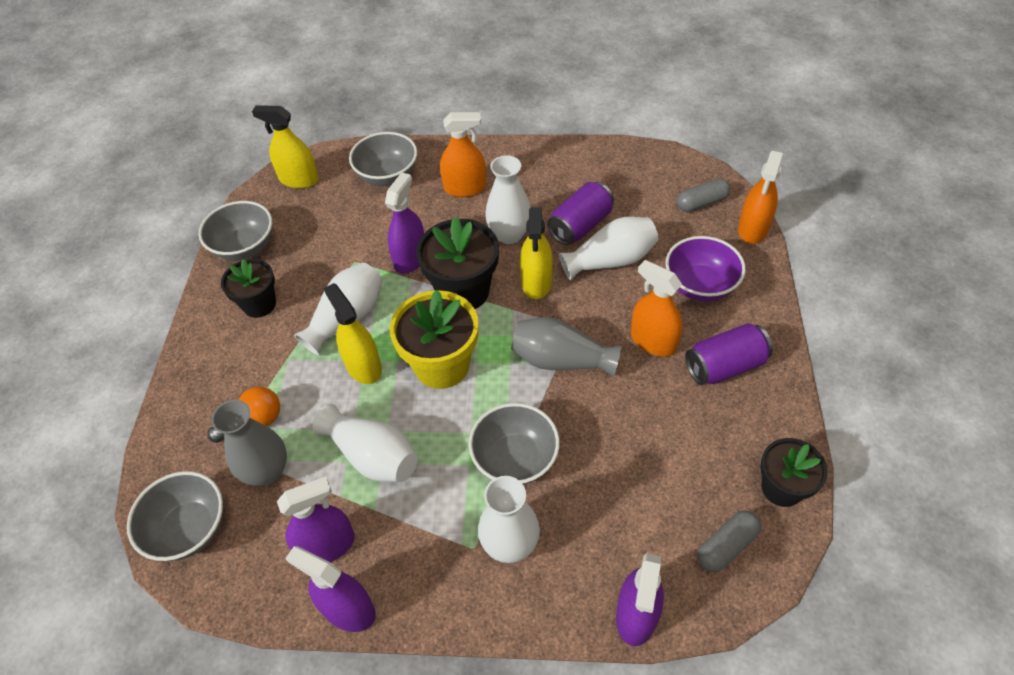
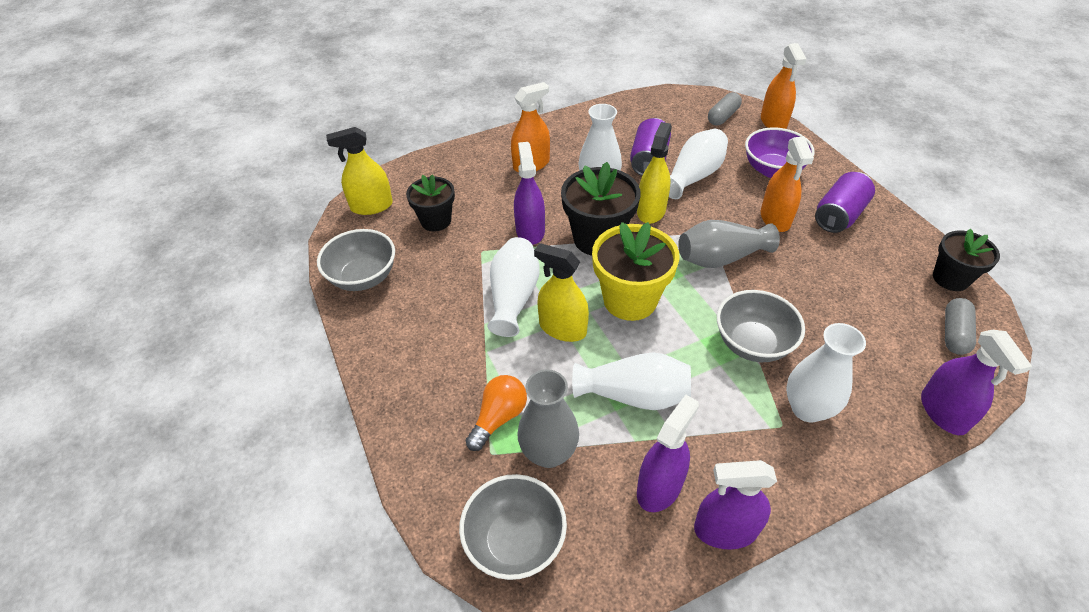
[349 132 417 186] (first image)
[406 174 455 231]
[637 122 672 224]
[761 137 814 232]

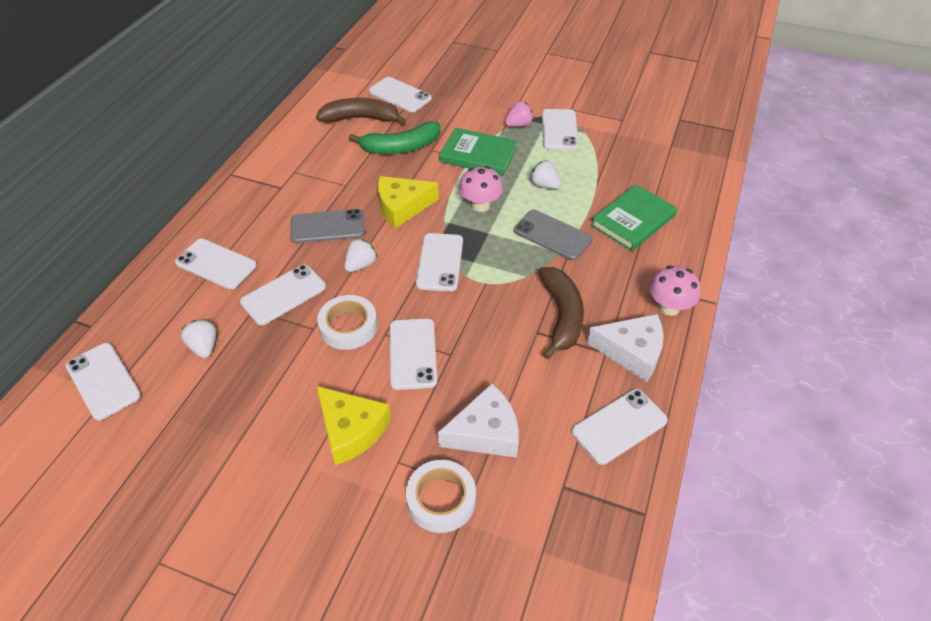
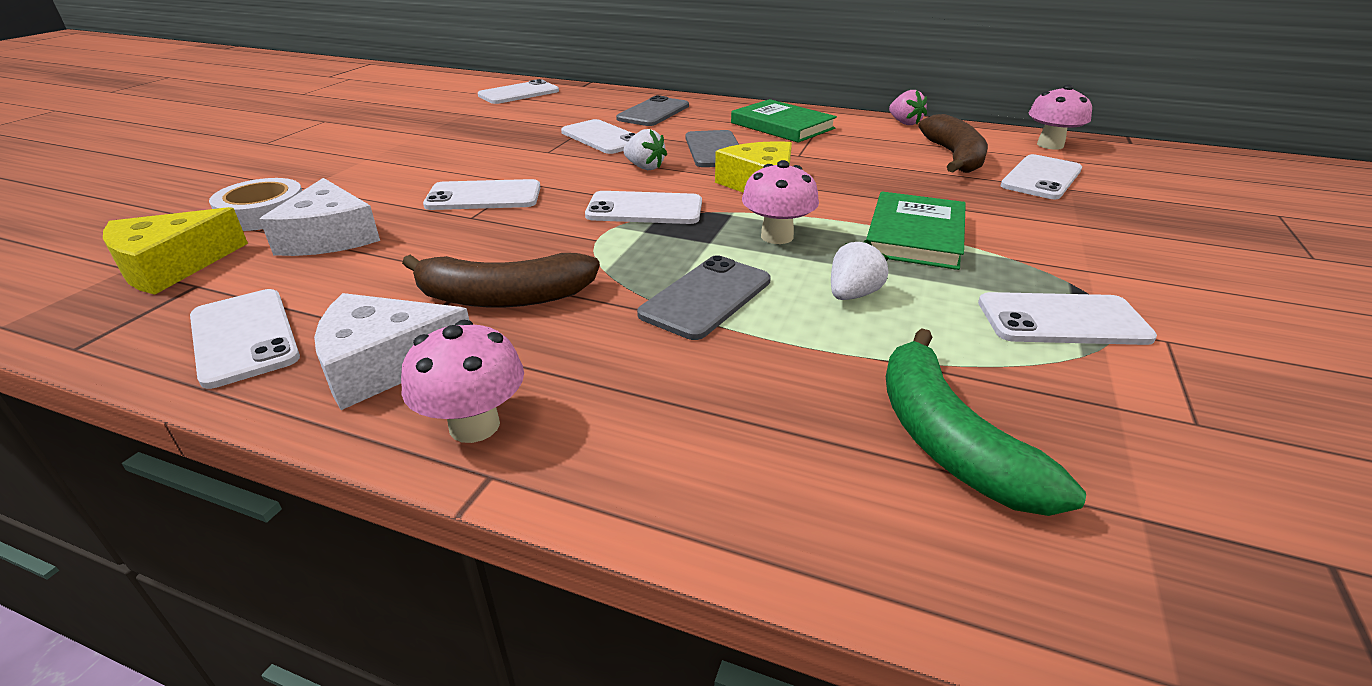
[181 319 216 358] (first image)
[317 295 378 350] (first image)
[1029 84 1092 150]
[103 207 248 295]
[886 328 1086 516]
[889 90 927 125]
[731 99 837 143]
[616 95 689 126]
[314 293 469 410]

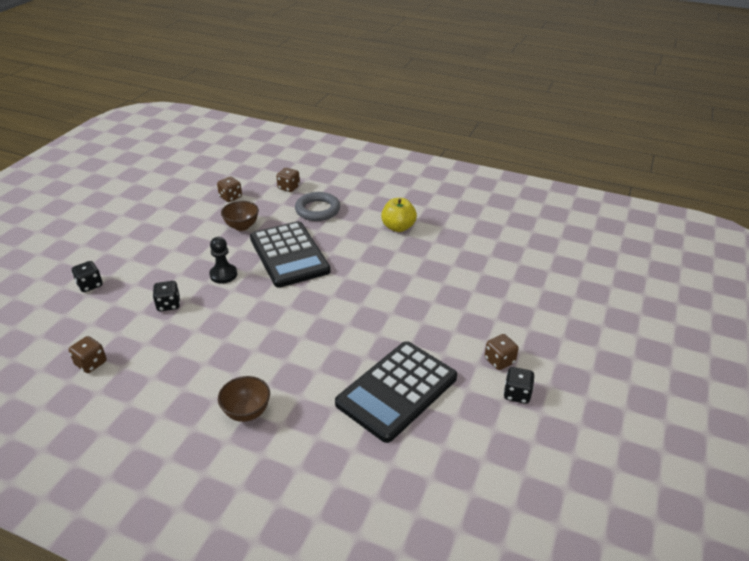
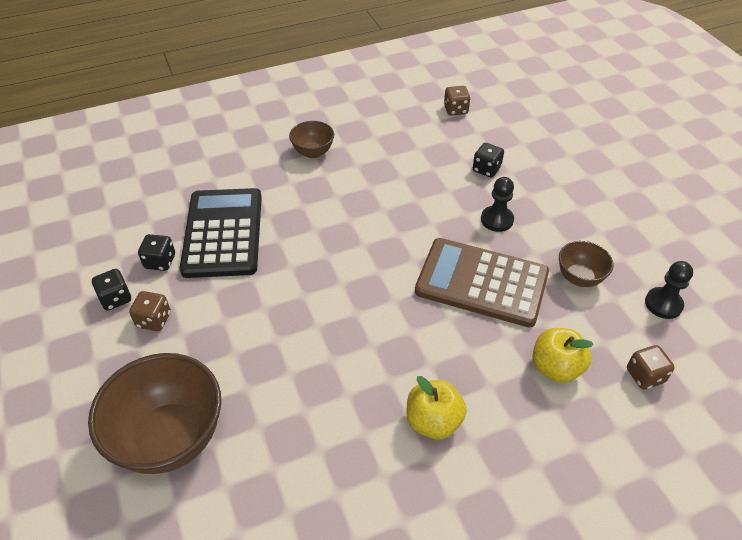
[88 353 221 474]
[138 234 175 271]
[645 261 693 319]
[532 328 594 383]
[415 238 549 328]

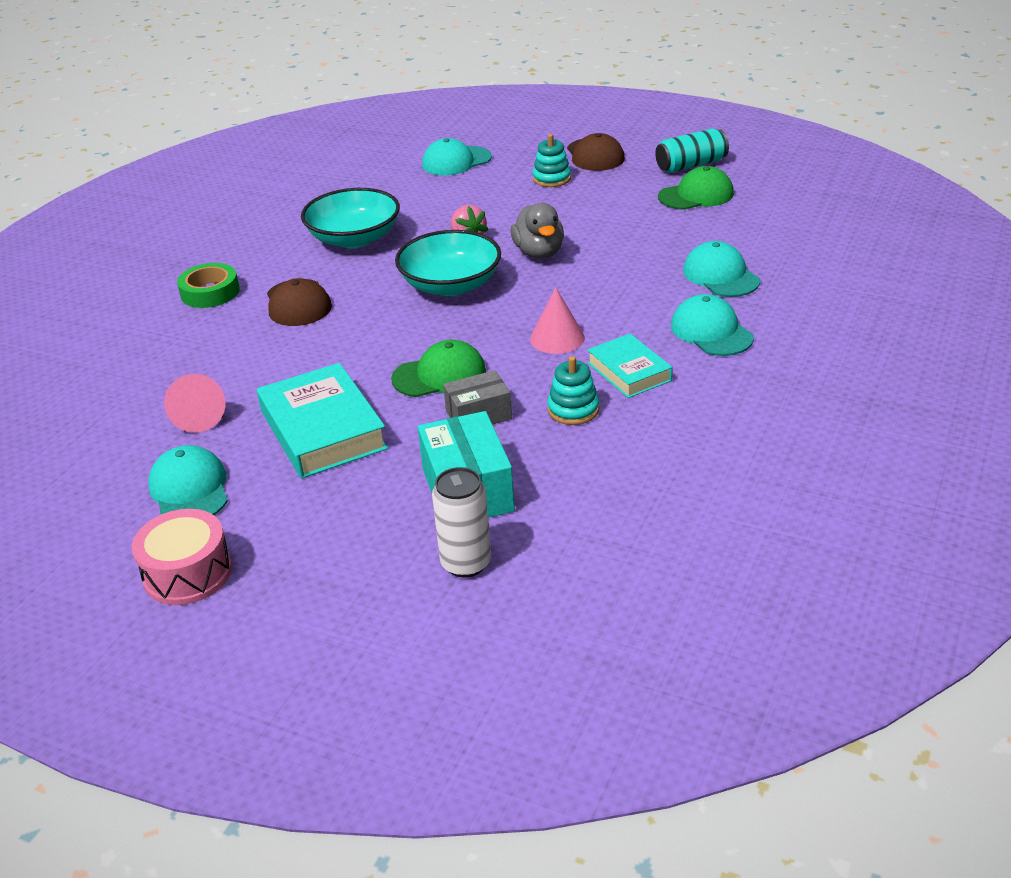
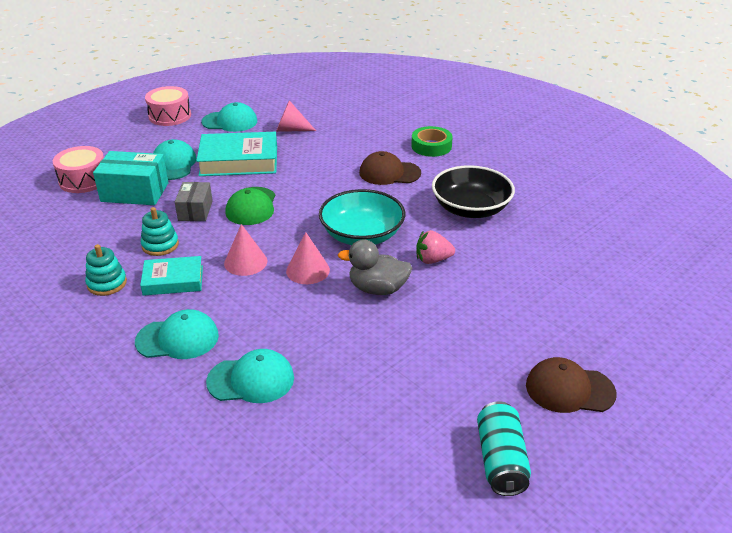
[658 166 734 210] (first image)
[286 232 330 284]
[153 139 197 180]
[85 244 127 296]
[53 146 104 193]
[432 165 515 218]

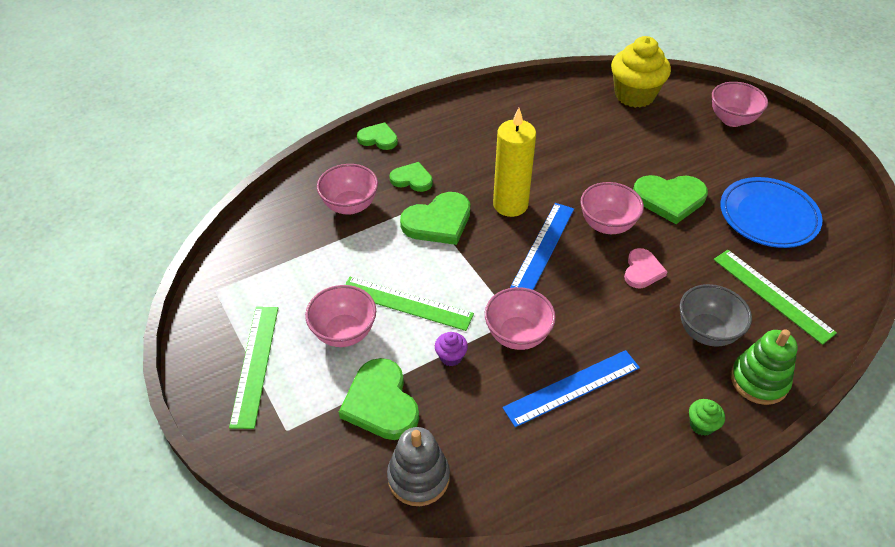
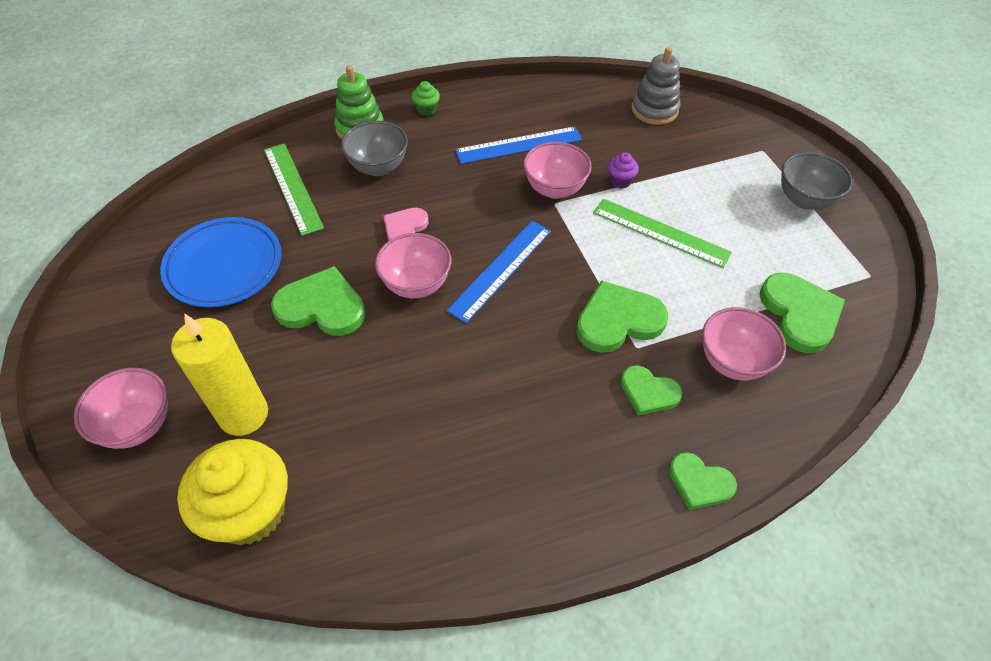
[305 285 376 347] (first image)
[759 273 845 353]
[171 314 268 436]
[781 152 853 210]

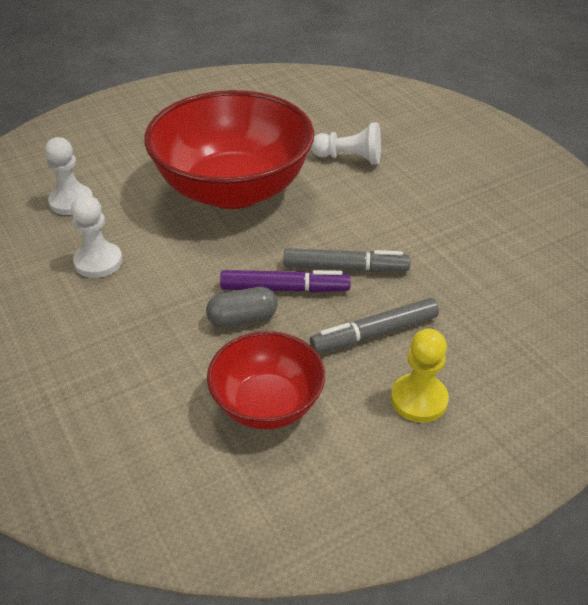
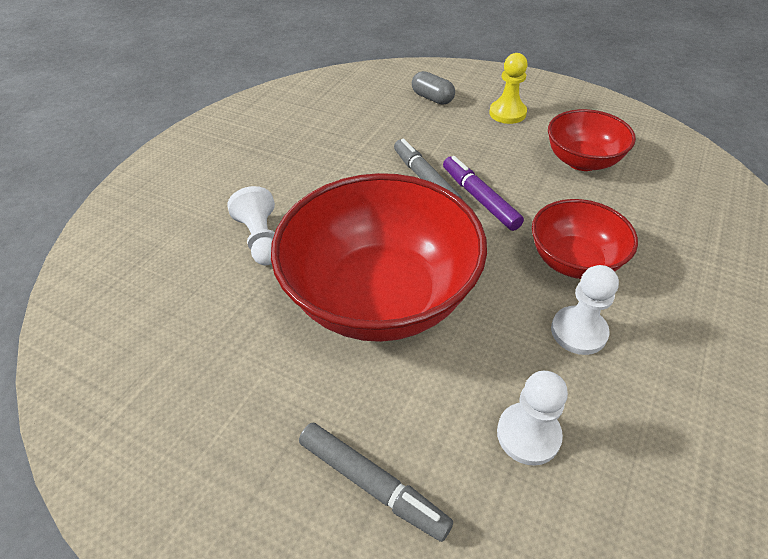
[532 199 638 279]
[412 71 455 105]
[299 423 453 542]

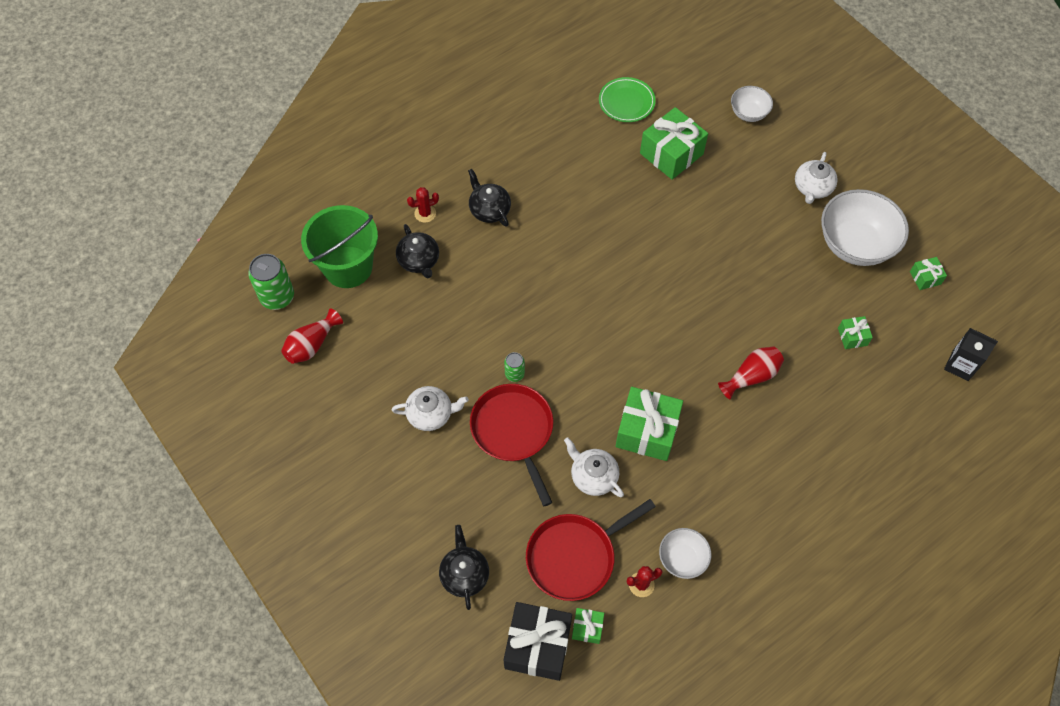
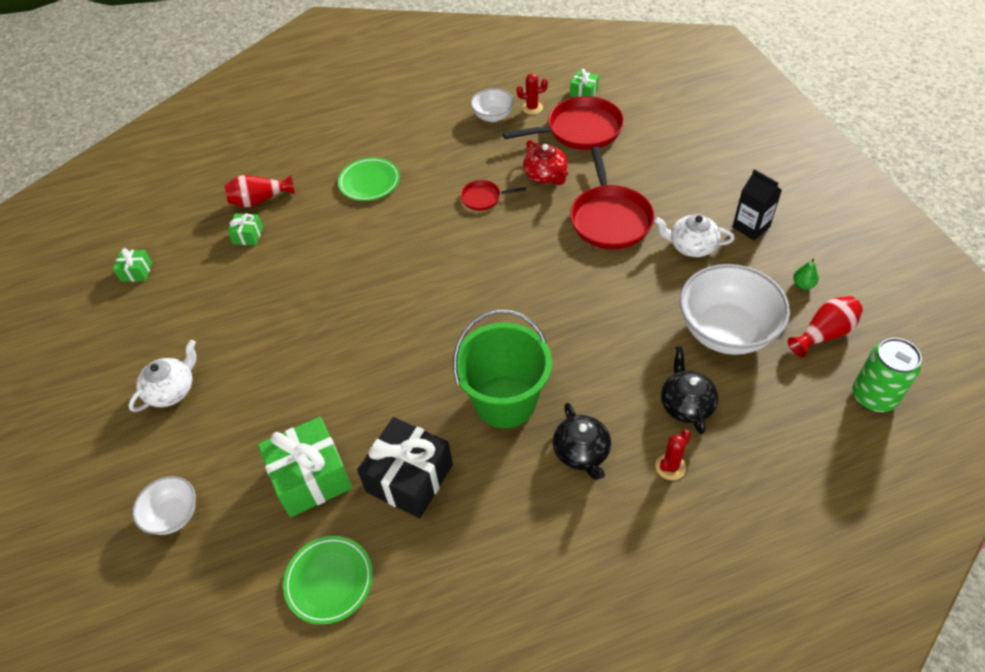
[439 525 489 610] (first image)
[504 352 525 382] (first image)
[338 157 400 201]
[793 259 819 289]
[453 310 552 428]
[357 417 453 518]
[225 175 295 207]
[680 264 790 355]
[732 169 782 240]
[460 180 526 211]
[523 140 568 185]
[656 430 691 480]

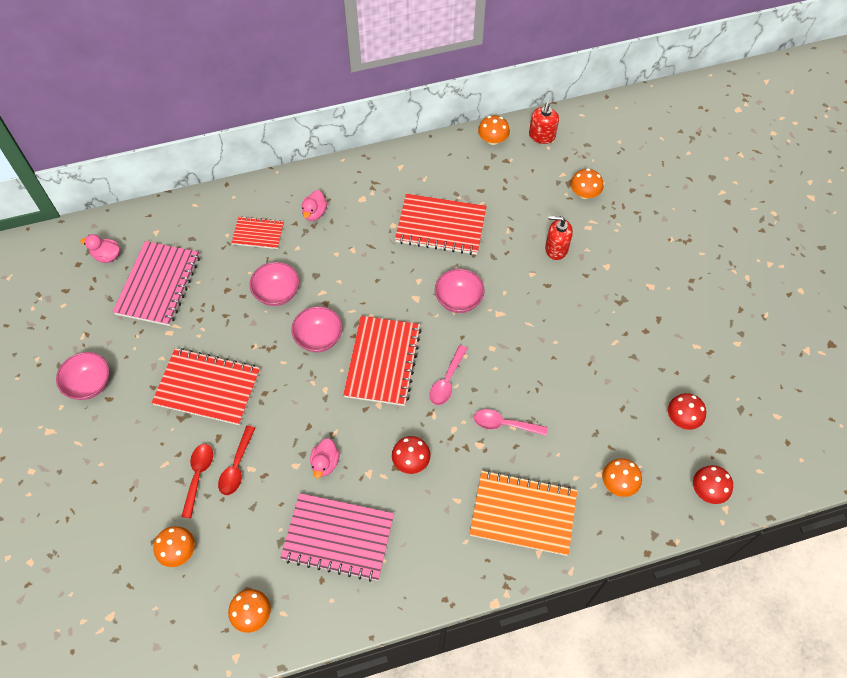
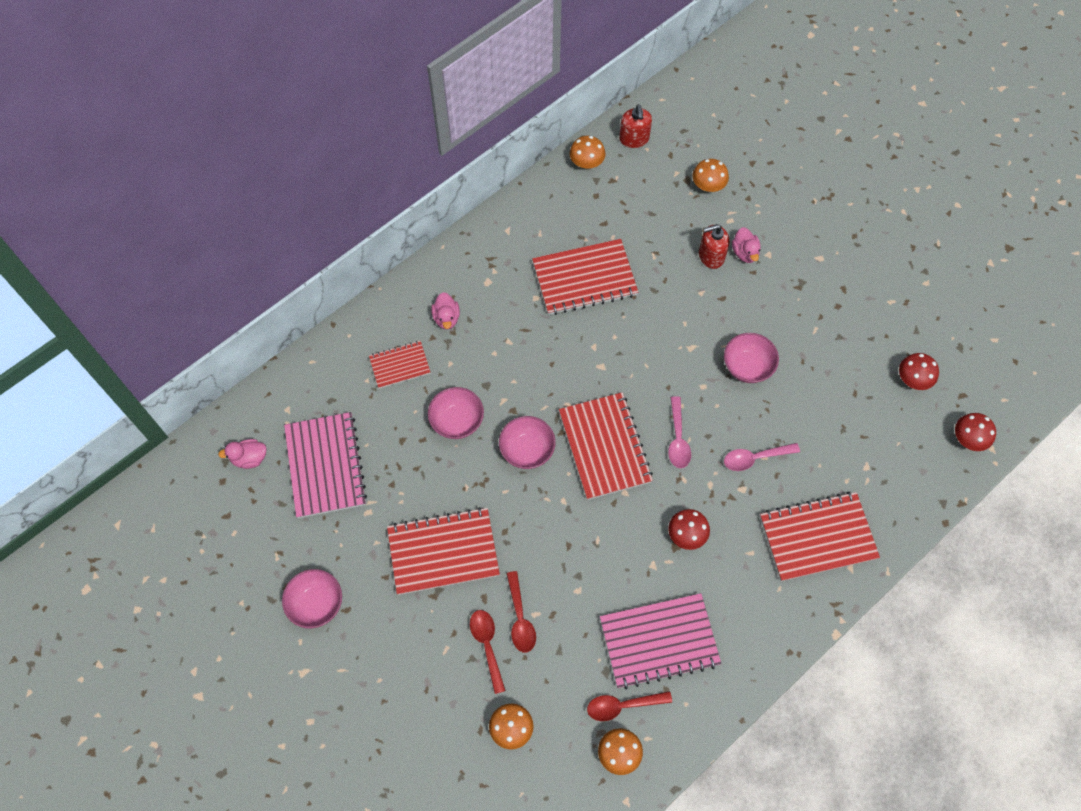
[602 458 642 497] (first image)
[587 691 672 721]
[732 227 761 263]
[724 333 779 383]
[760 492 880 581]

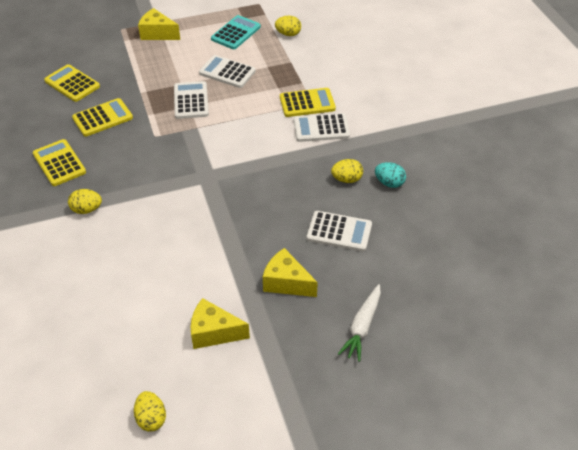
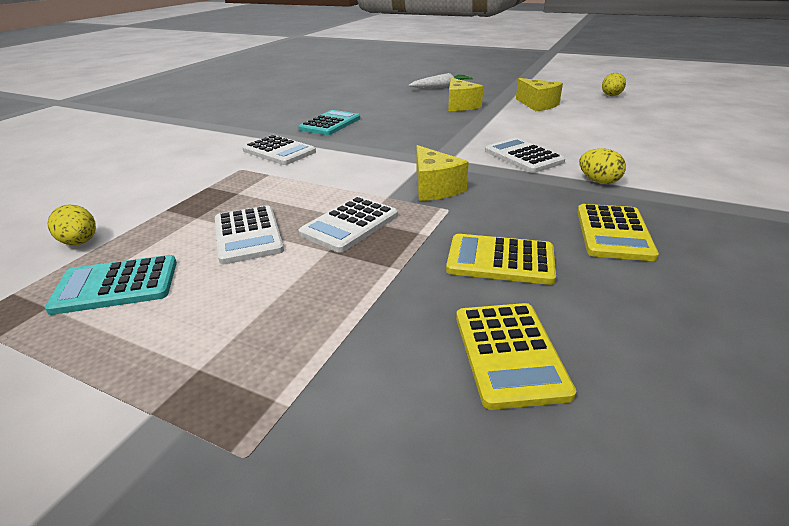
[280 88 336 117] (first image)
[375 162 406 188] (first image)
[416 145 469 201]
[485 138 565 173]
[298 110 360 135]

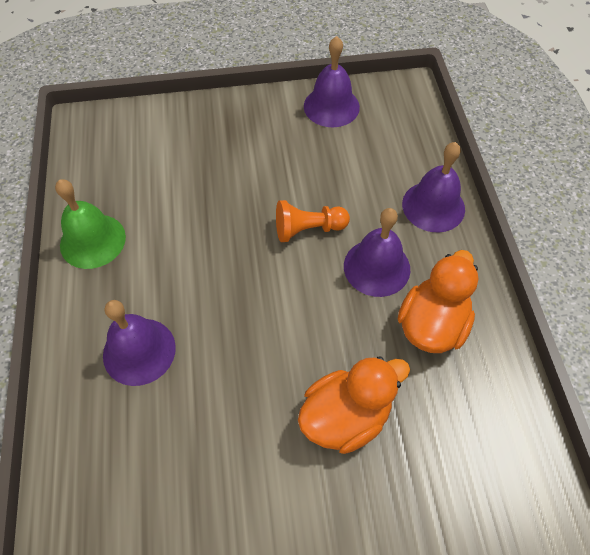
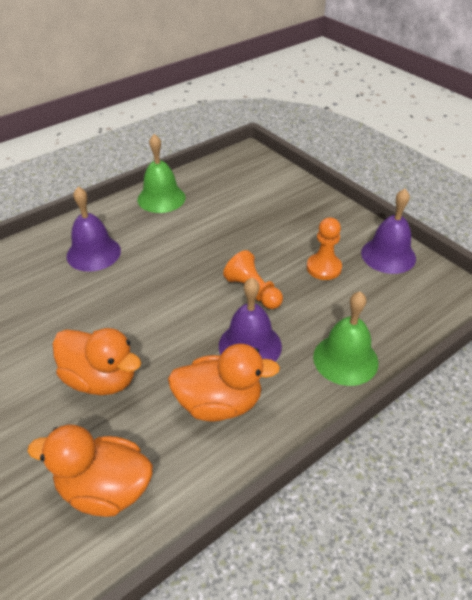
[27 425 153 517]
[307 217 342 280]
[313 291 378 386]

